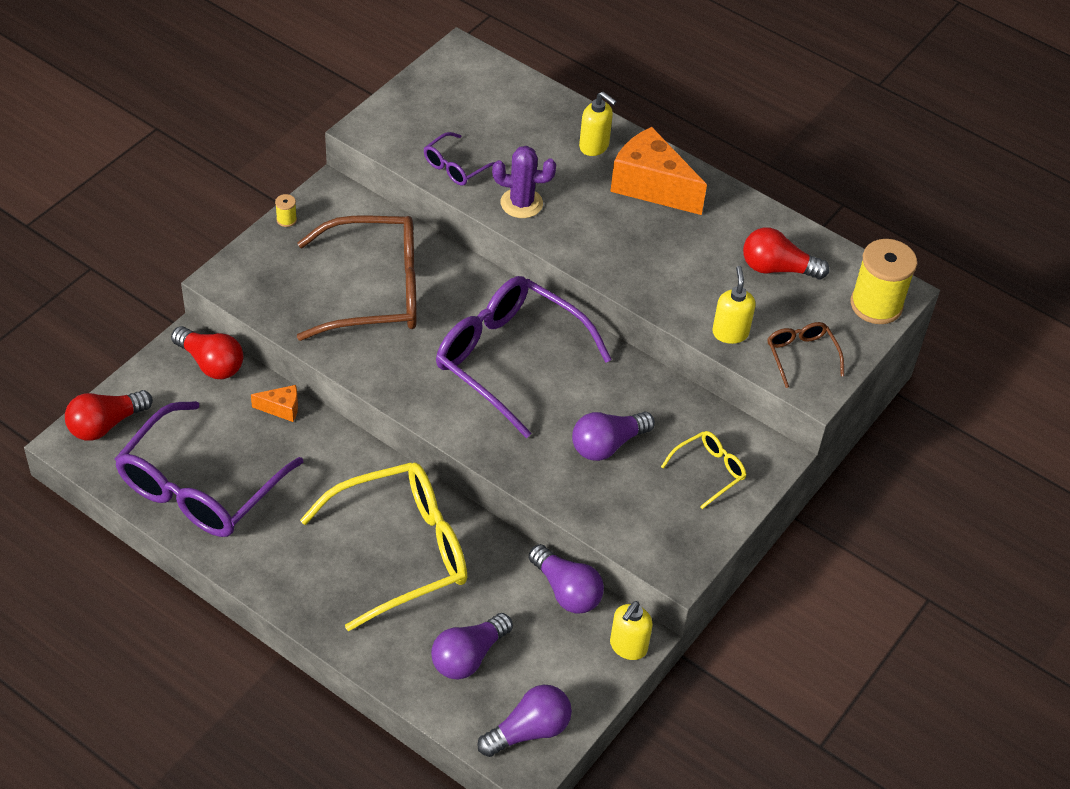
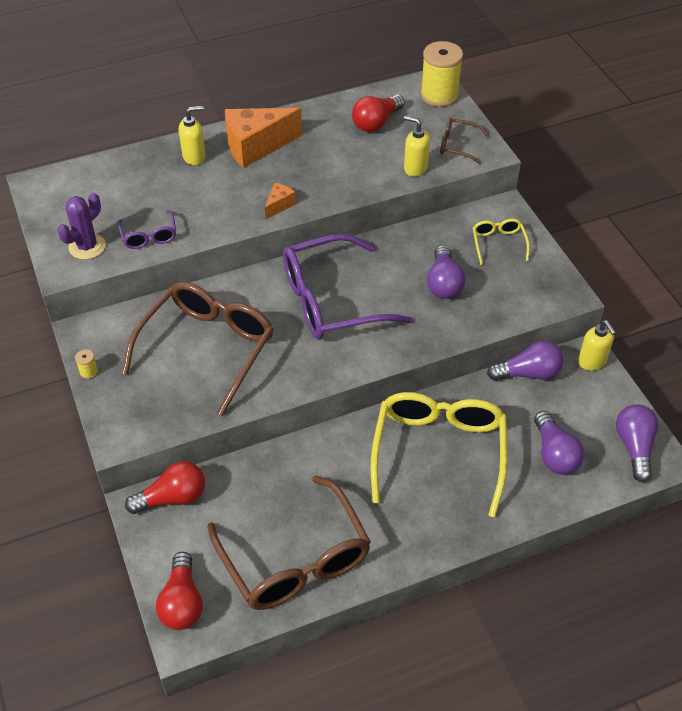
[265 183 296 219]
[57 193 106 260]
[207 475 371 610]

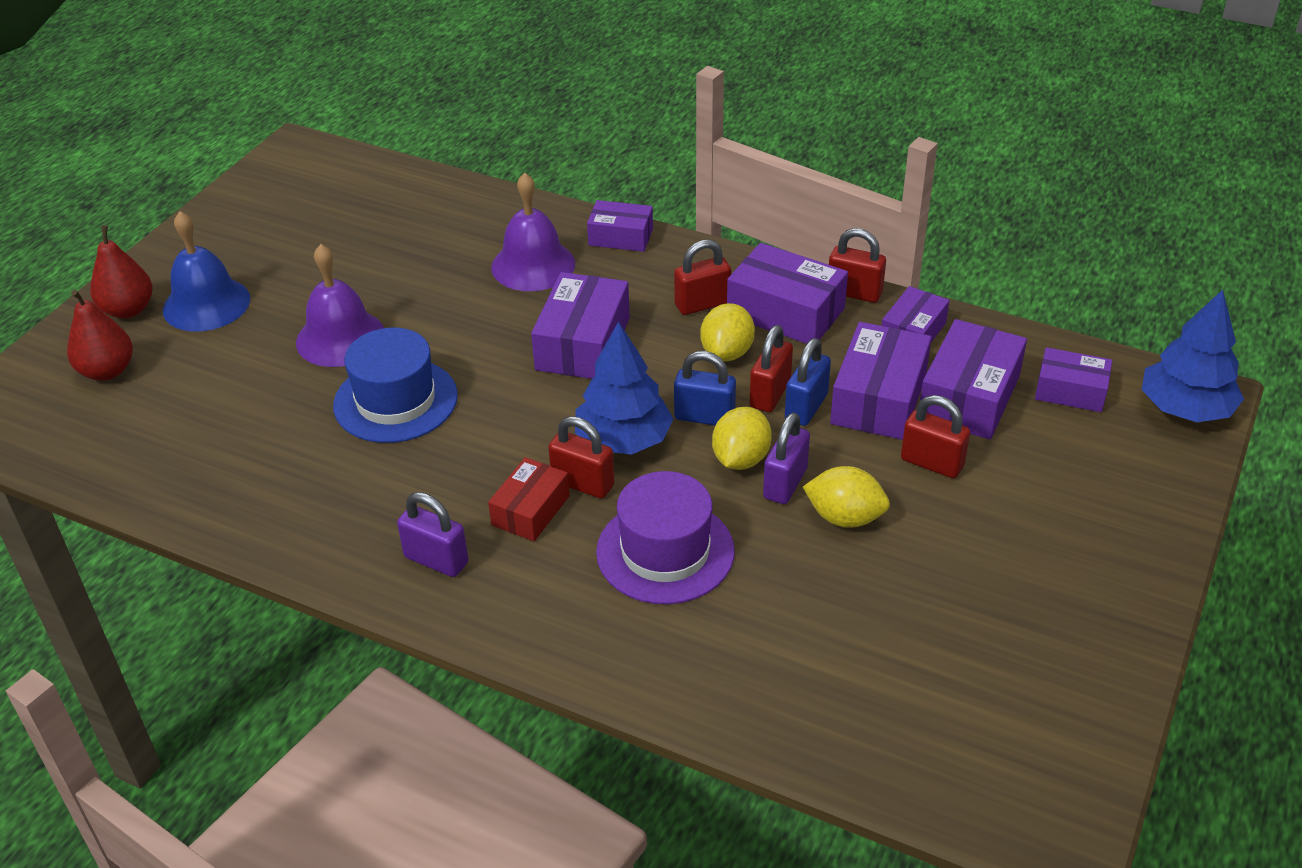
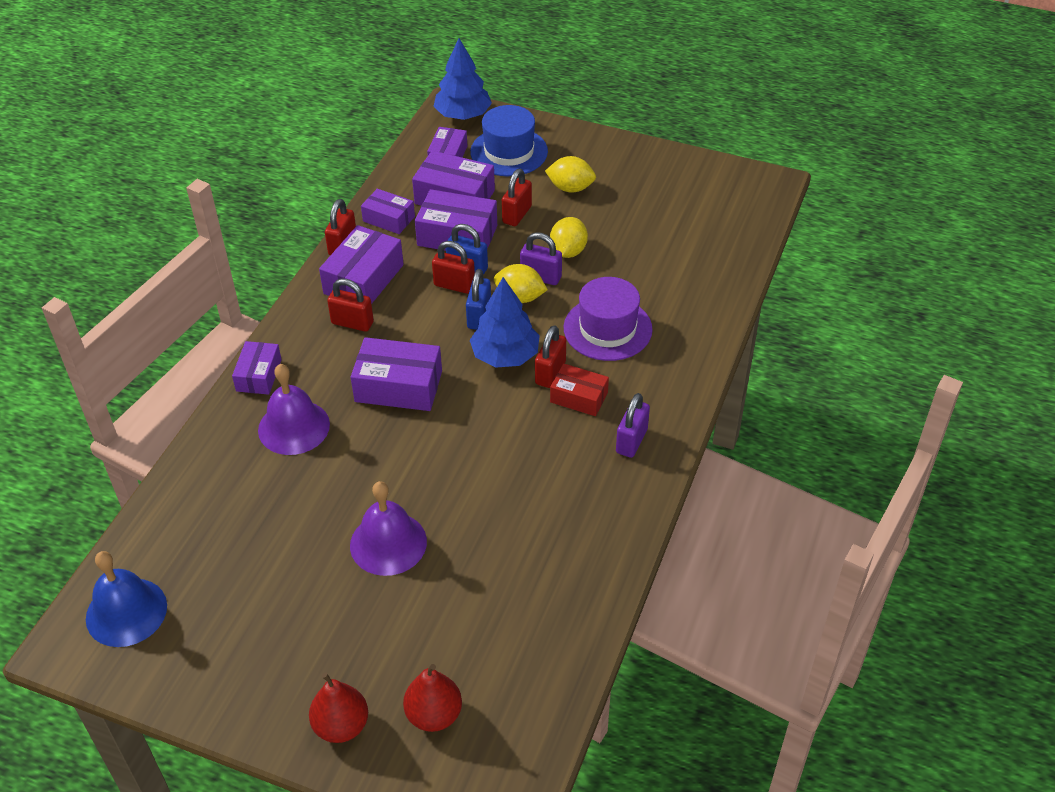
[86 551 167 647]
[470 105 548 176]
[545 156 596 193]
[327 279 374 332]

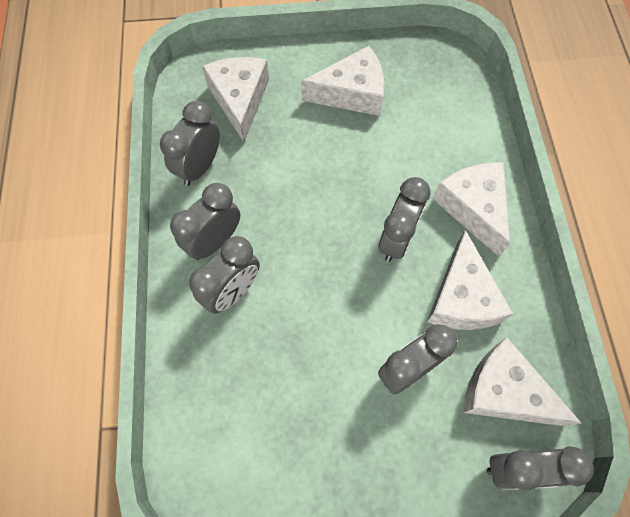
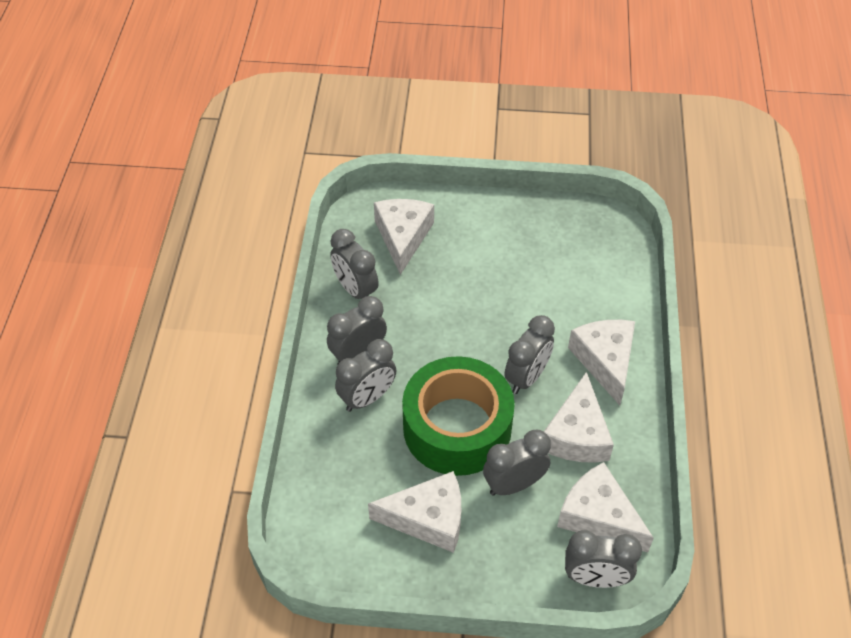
[402 356 515 476]
[368 471 461 553]
[330 229 379 299]

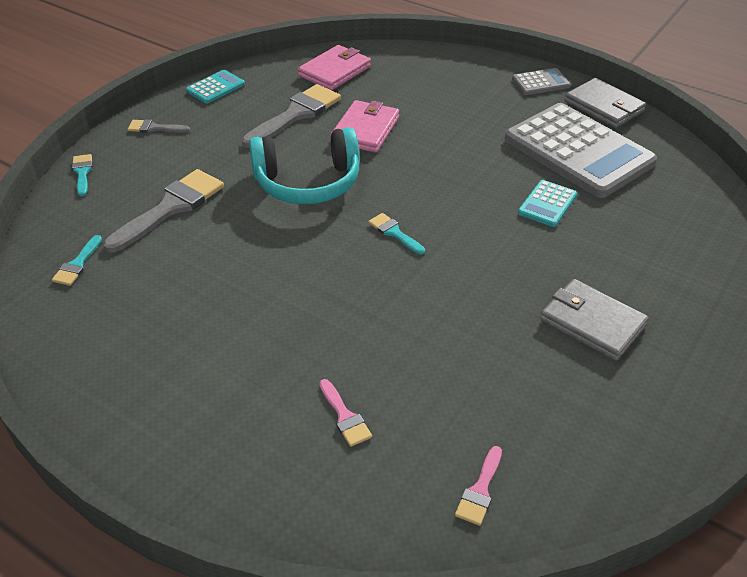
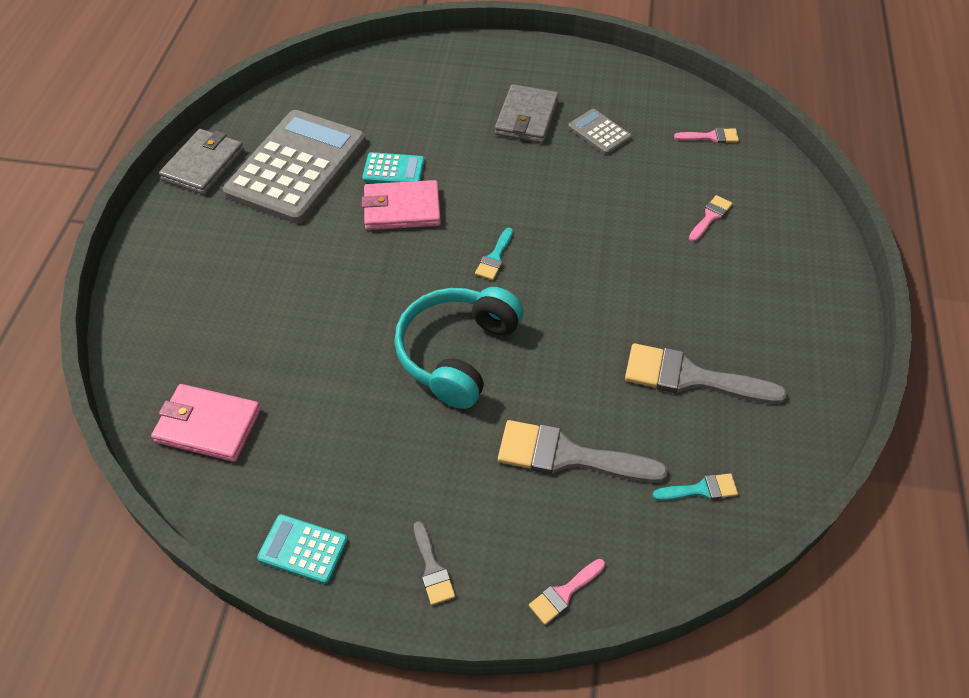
[625 343 787 404]
[362 180 441 230]
[568 109 632 155]
[529 559 605 625]
[394 287 523 409]

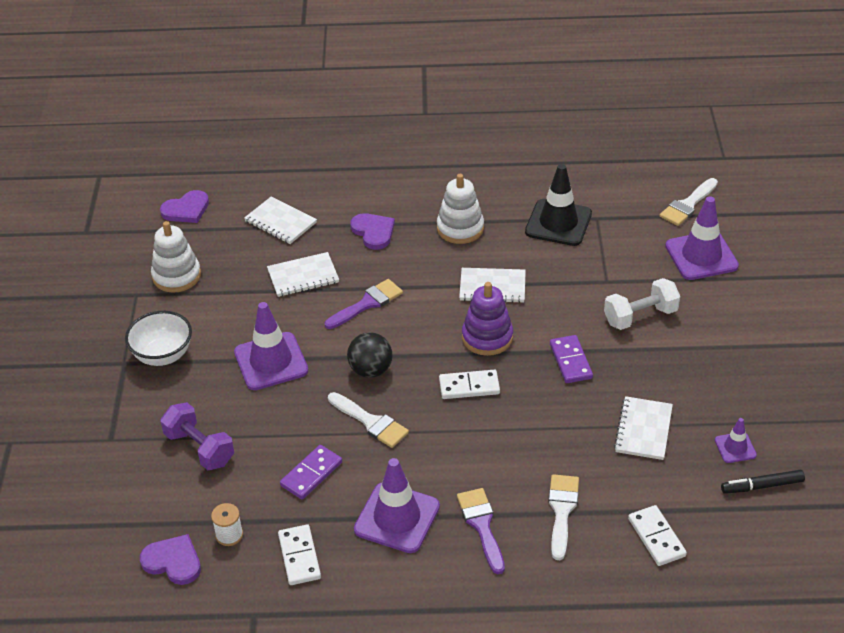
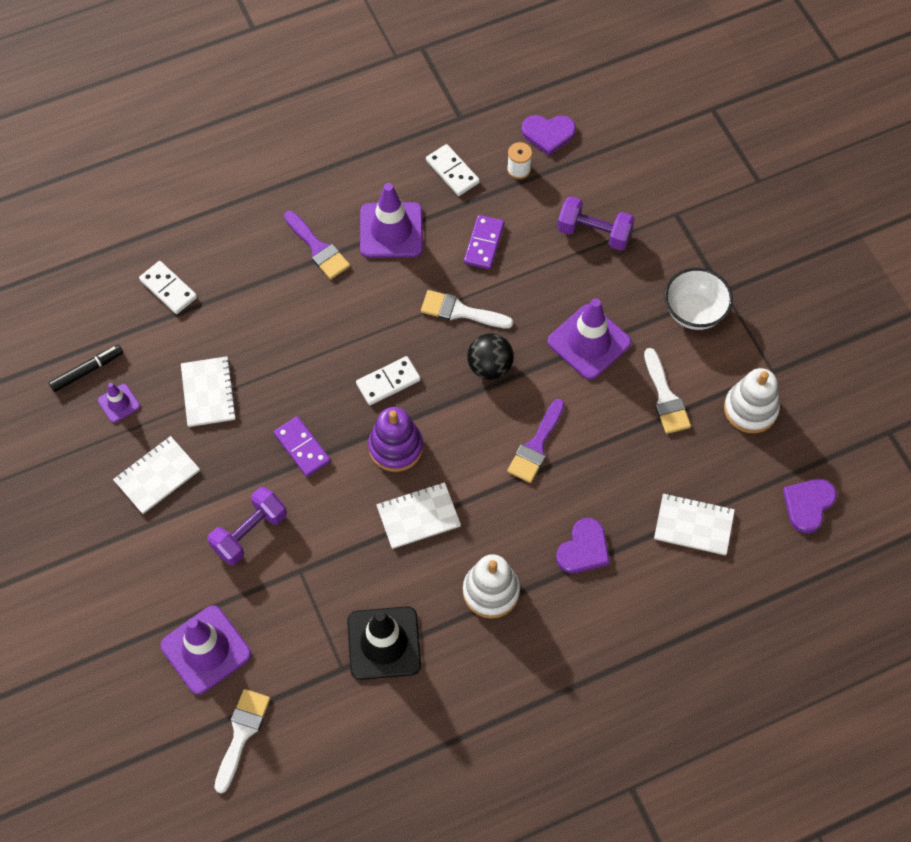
[113 436 200 514]
[644 348 691 434]
[208 487 287 565]
[556 518 610 573]

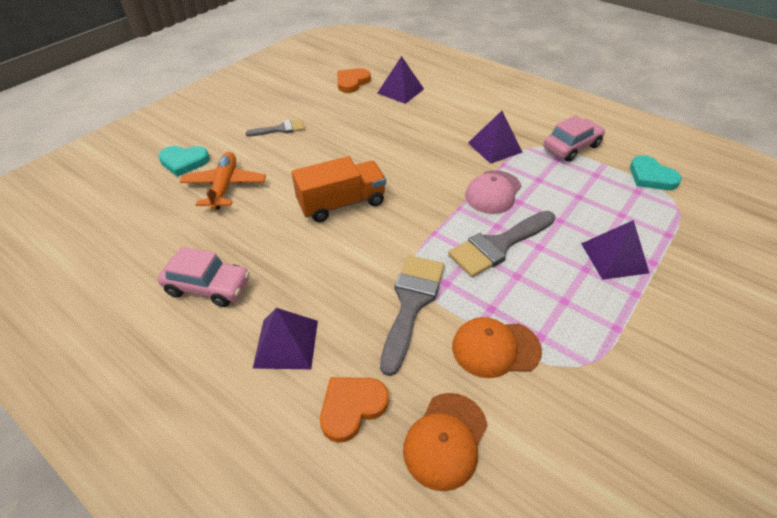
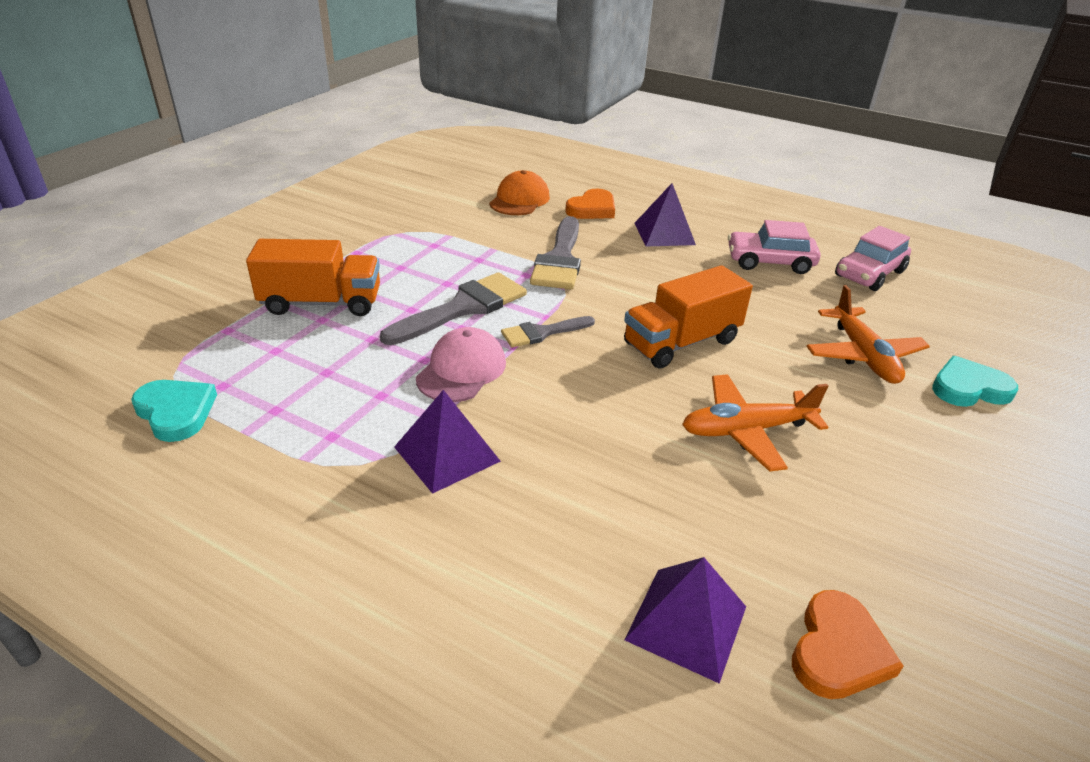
[452 317 542 378] (first image)
[682 374 828 472]
[501 316 595 347]
[835 226 911 291]
[246 239 380 316]

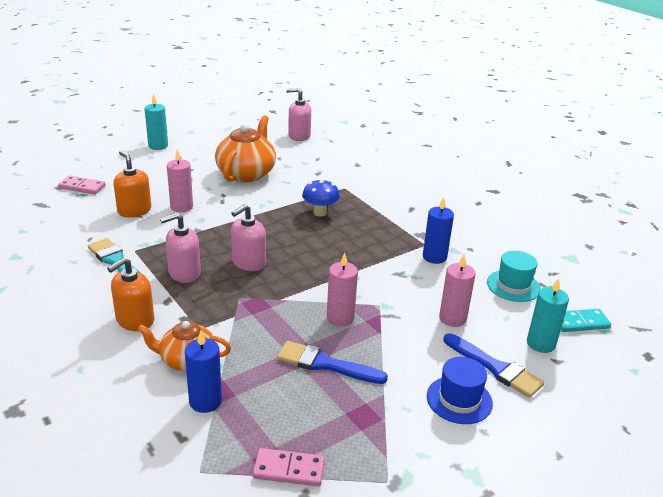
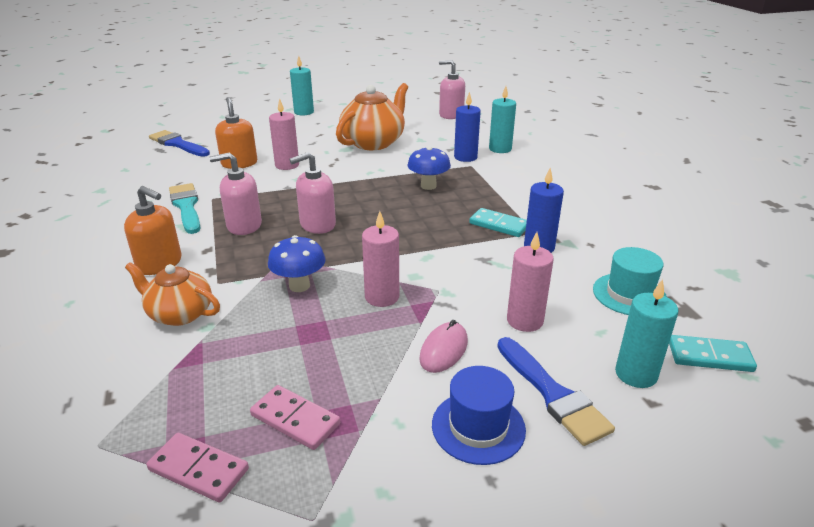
[268 235 325 292]
[419 320 468 373]
[469 208 527 237]
[489 86 516 153]
[250 385 340 450]
[454 92 481 162]
[149 130 210 157]
[124 186 182 275]

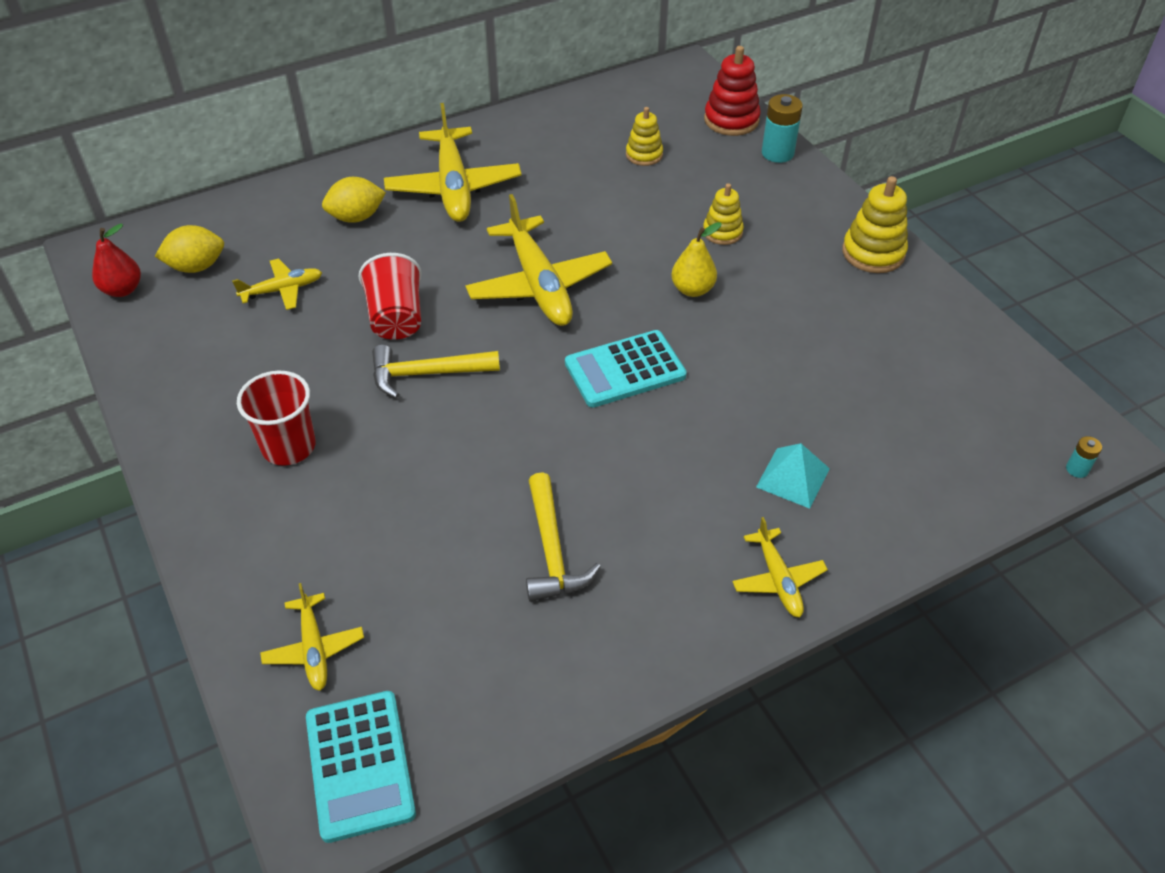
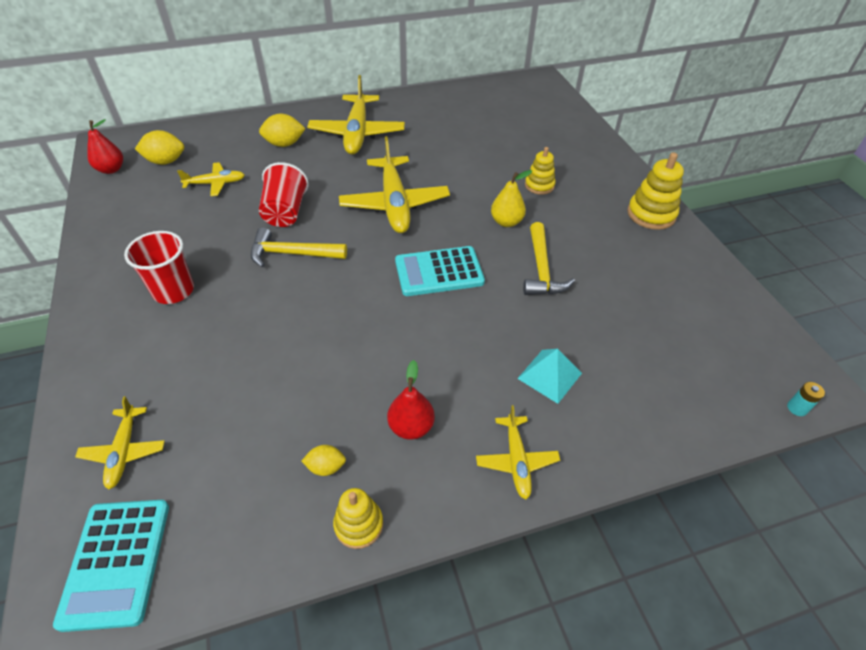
[704 46 761 136] (first image)
[762 94 803 163] (first image)
[302 445 346 476]
[387 360 435 440]
[523 222 575 295]
[333 488 383 549]

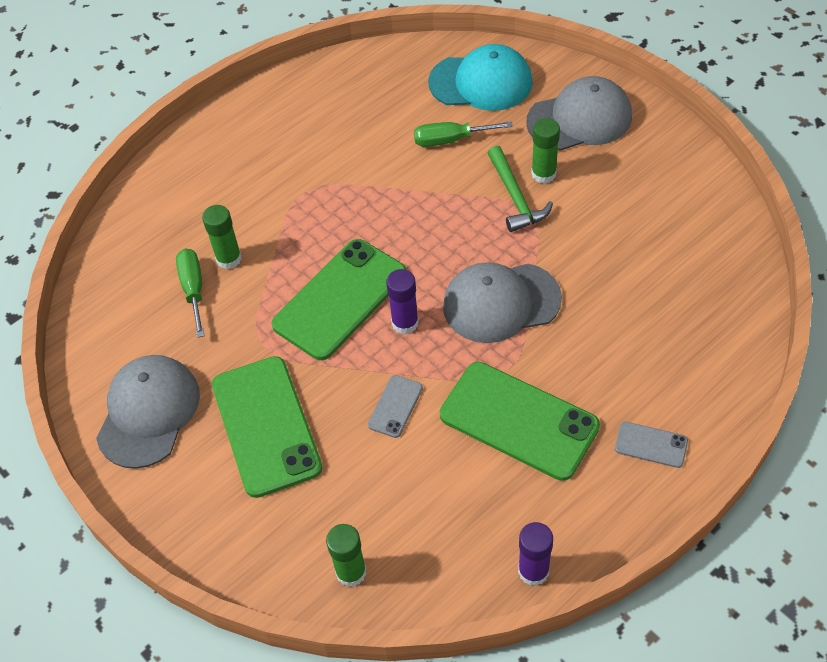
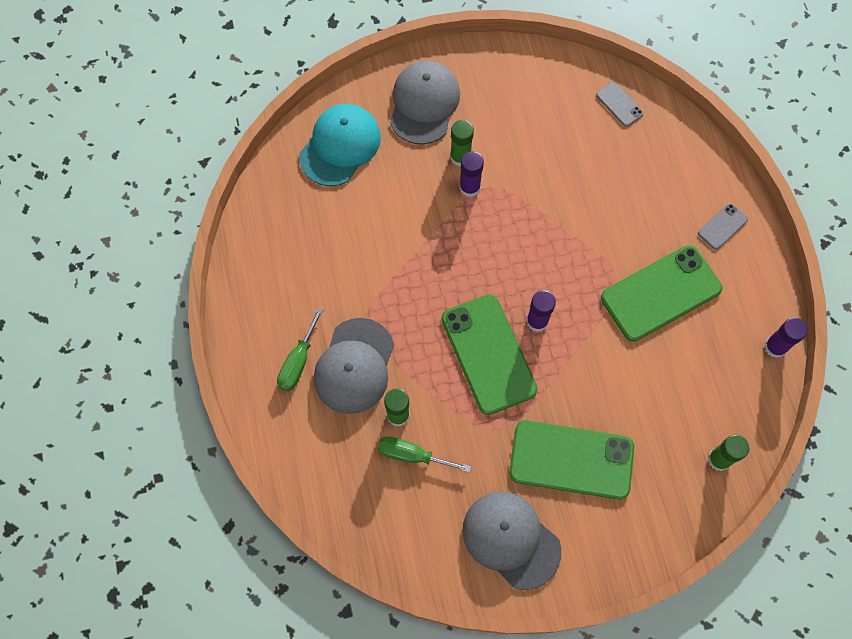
[596 82 644 127]
[277 307 324 392]
[314 318 394 414]
[459 151 484 197]

